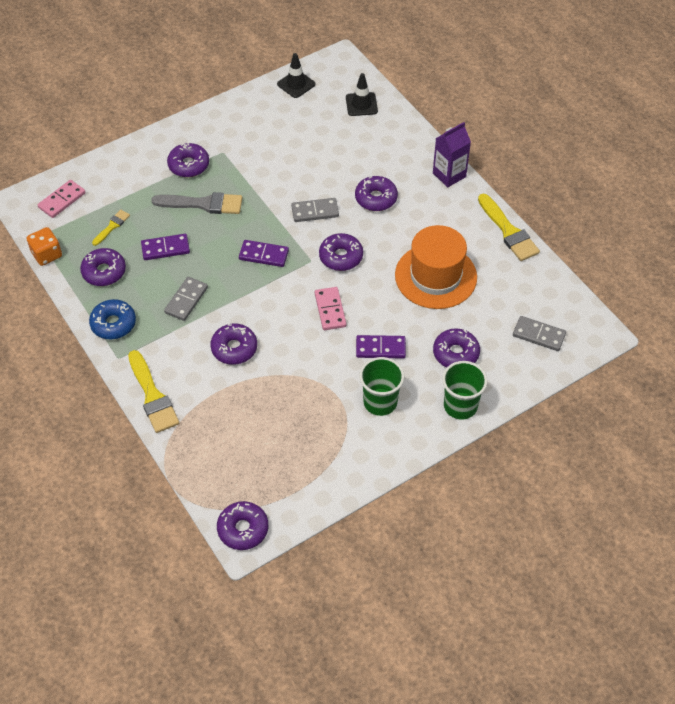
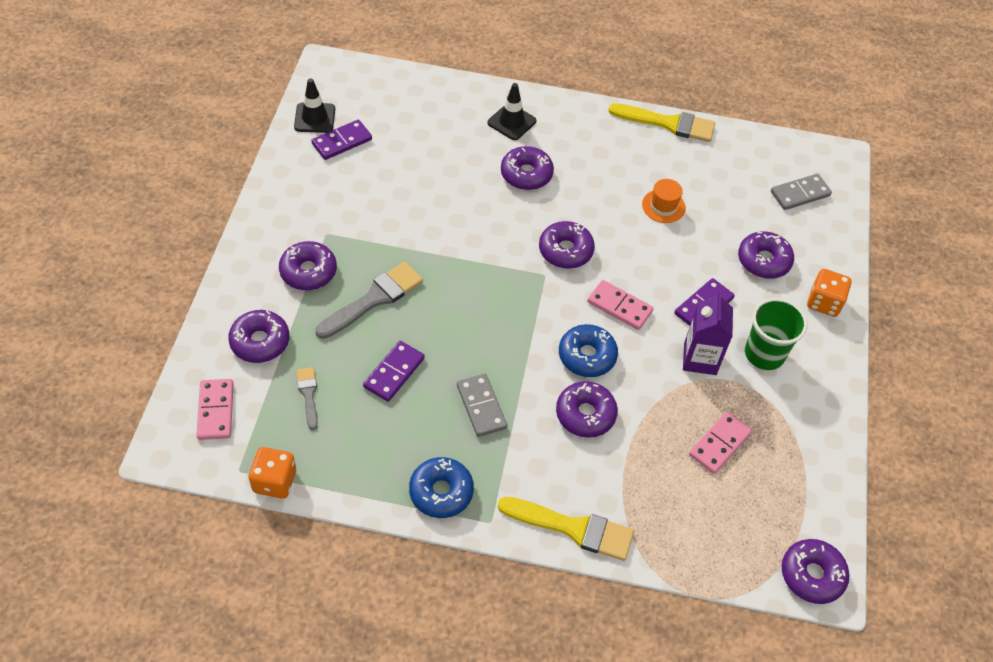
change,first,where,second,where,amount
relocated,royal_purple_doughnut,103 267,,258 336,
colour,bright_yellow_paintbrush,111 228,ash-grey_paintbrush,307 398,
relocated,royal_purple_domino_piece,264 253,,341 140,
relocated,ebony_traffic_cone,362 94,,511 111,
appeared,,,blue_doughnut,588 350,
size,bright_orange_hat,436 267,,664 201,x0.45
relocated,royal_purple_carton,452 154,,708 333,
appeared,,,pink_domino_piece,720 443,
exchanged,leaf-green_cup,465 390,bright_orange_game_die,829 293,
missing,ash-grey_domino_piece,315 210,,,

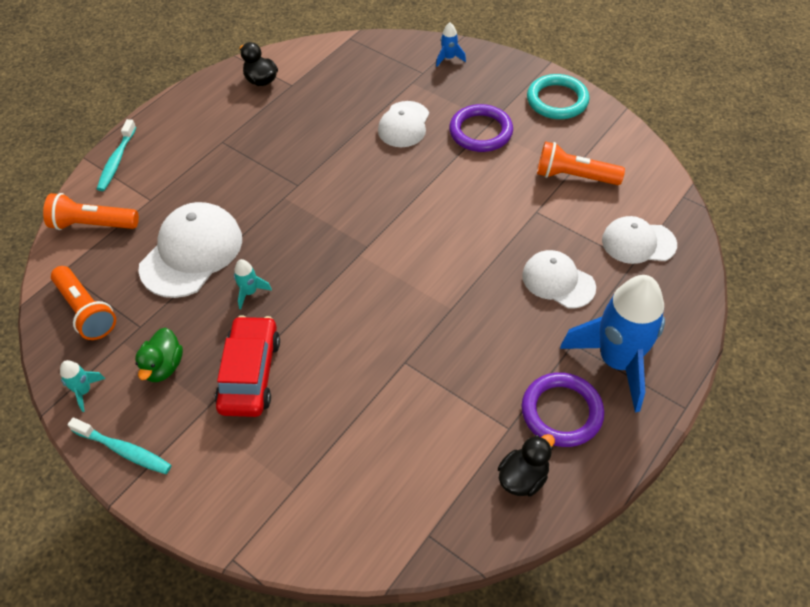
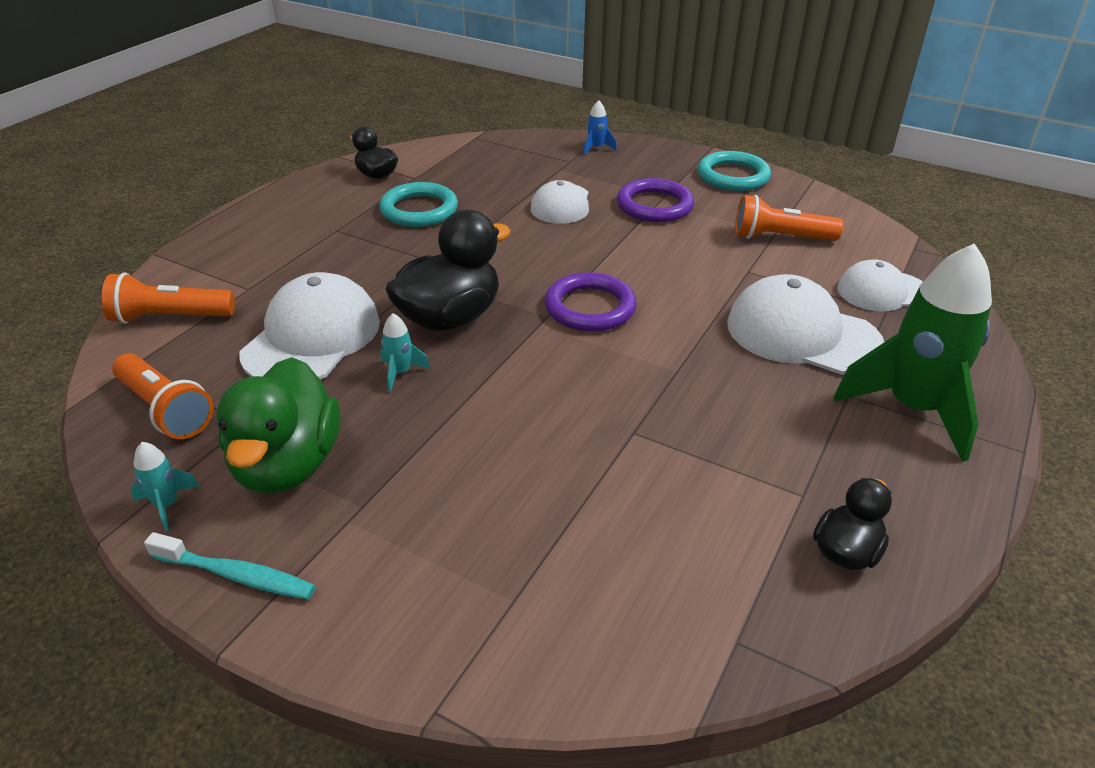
change,first,where,second,where,amount
size,leaf-green_rubber_duck,159 355,,278 425,x1.82
appeared,,,aqua_torus,418 204,
appeared,,,ebony_rubber_duck,448 270,
relocated,royal_purple_torus,562 409,,590 302,
size,pure_white_baseball_cap,559 279,,805 324,x1.57
colour,blue_rocket,612 343,leaf-green_rocket,912 352,
missing,aqua_tooth_brush,116 155,,,
missing,scarlet_toy_car,247 366,,,

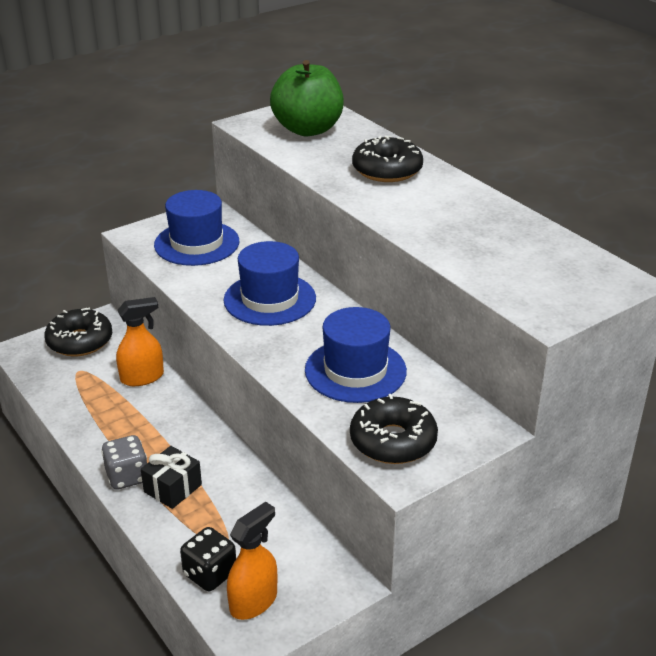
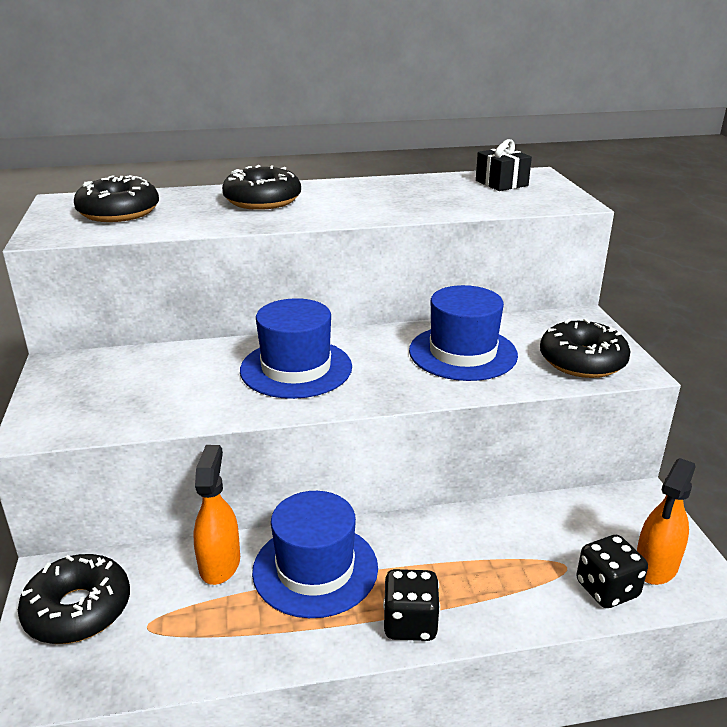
change,first,where,second,where,amount
exchanged,leaf-green_apple,307 98,ebony_doughnut,116 198,
relocated,blue_hat,196 228,,315 554,
colour,ash-grey_game_die,124 462,ebony_game_die,411 605,
relocated,ebony_gift,171 477,,504 165,
spun,bright_orange_sprayer,252 560,,666 521,120 degrees counterclockwise

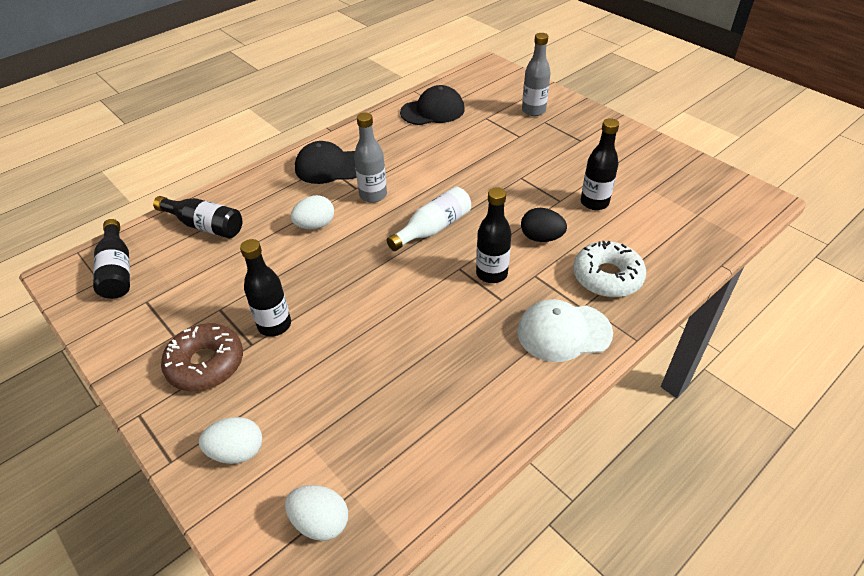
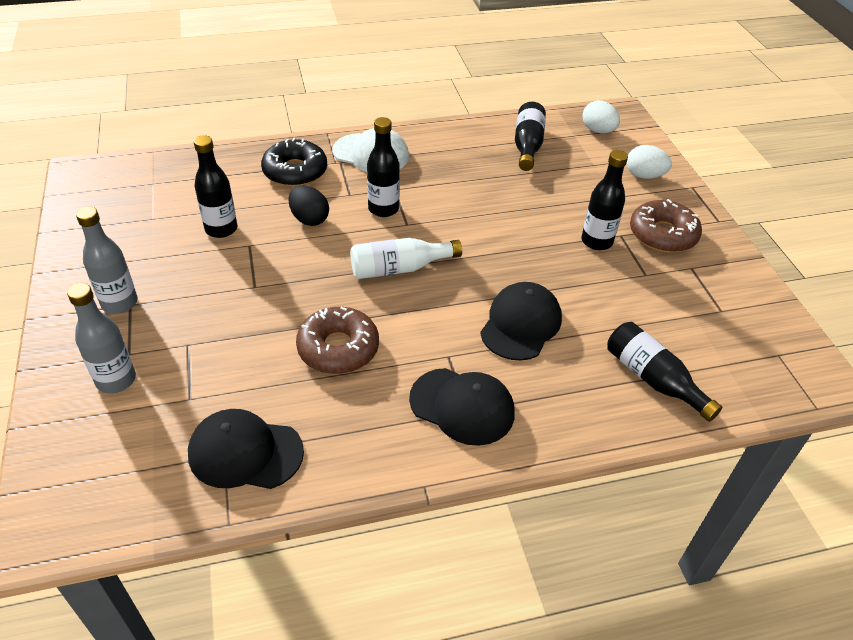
change,first,where,second,where,amount
relocated,ash-grey_drink_bottle,370 158,,107 260,
colour,pure_white_doughnut,609 269,ebony_doughnut,294 162,
appeared,,,dark_brown_doughnut,337 340,
exchanged,pure_white_egg,312 212,ebony_baseball_cap,521 321,
relocated,ebony_drink_bottle,111 259,,530 136,

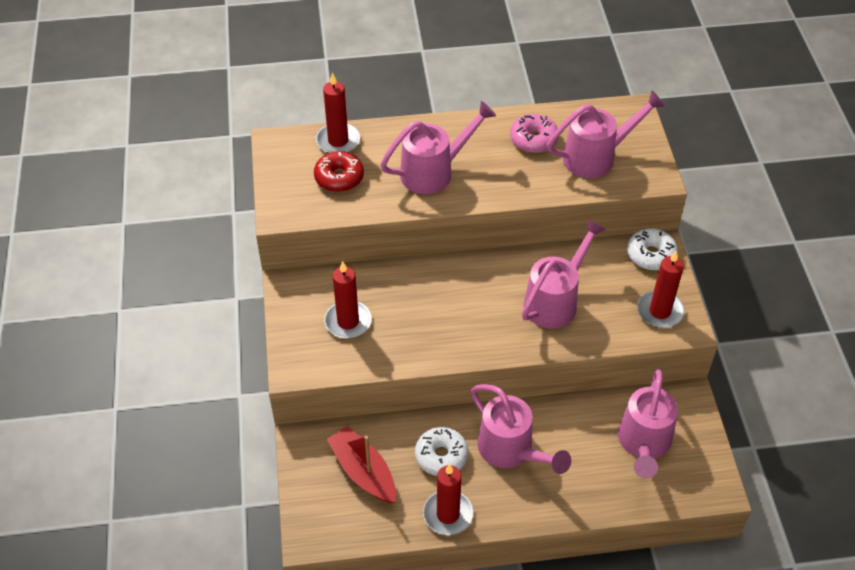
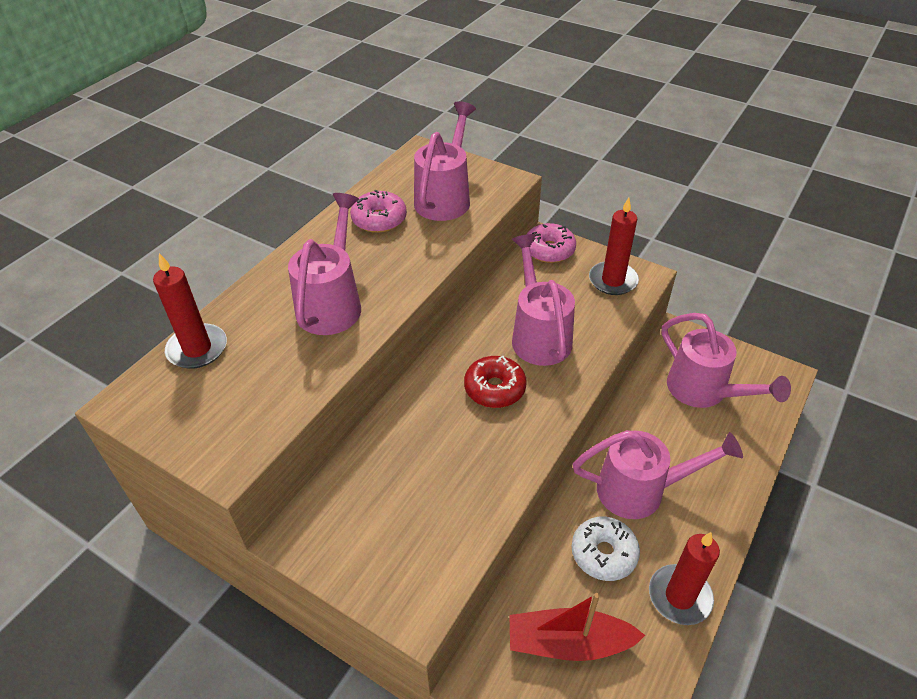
change,first,where,second,where,amount
relocated,scarlet_doughnut,339 171,,495 382,
colour,pure_white_doughnut,652 249,pink_doughnut,551 243,
missing,scarlet_candle,348 299,,,

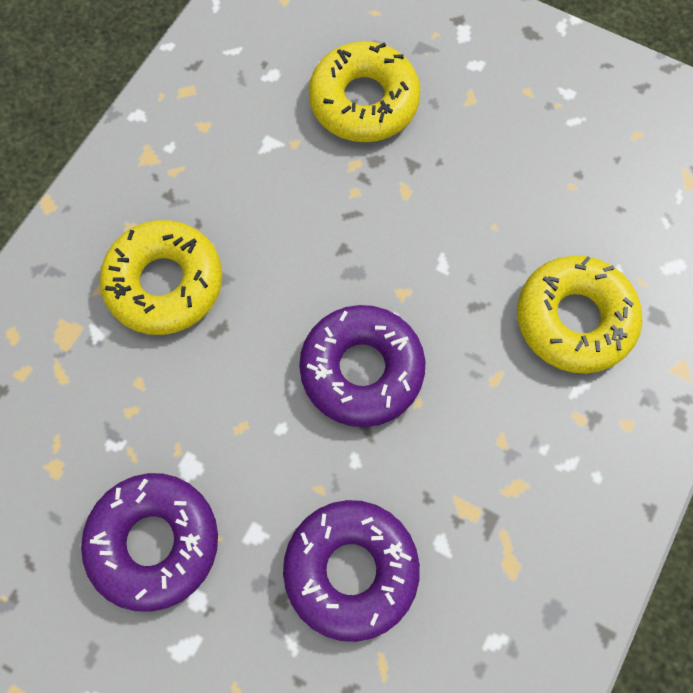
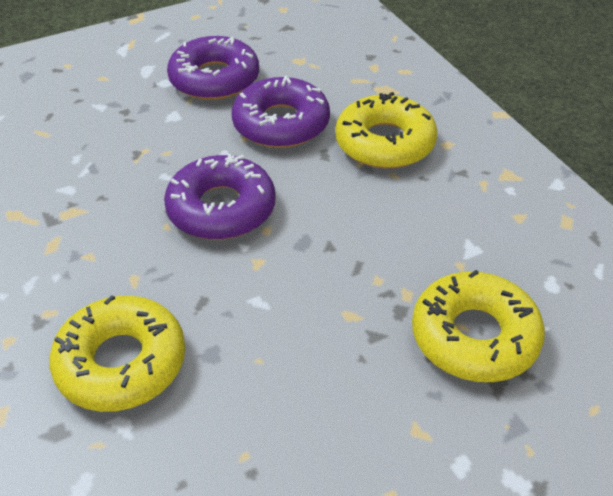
change,first,where,second,where,amount
relocated,royal_purple_doughnut,351 571,,280 112,

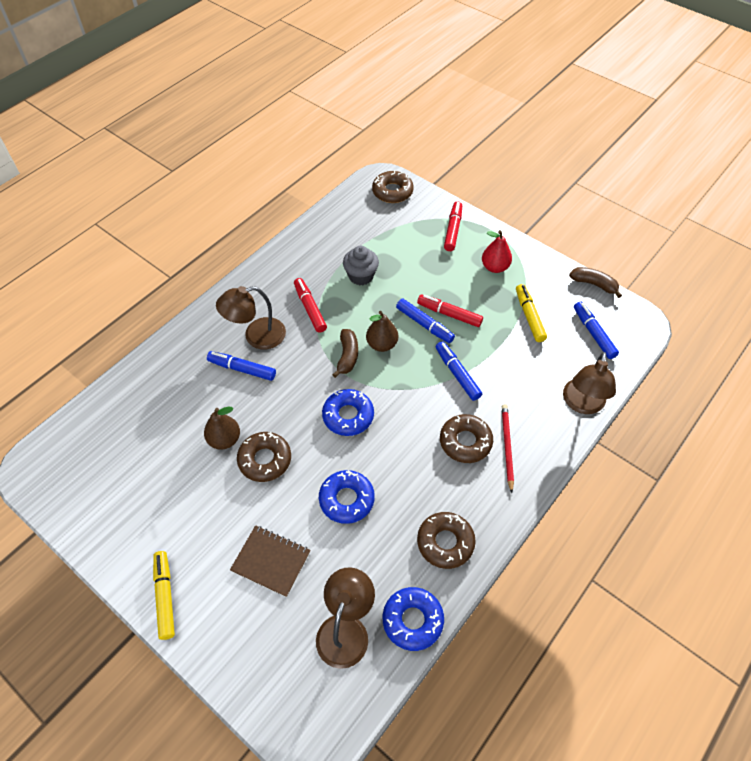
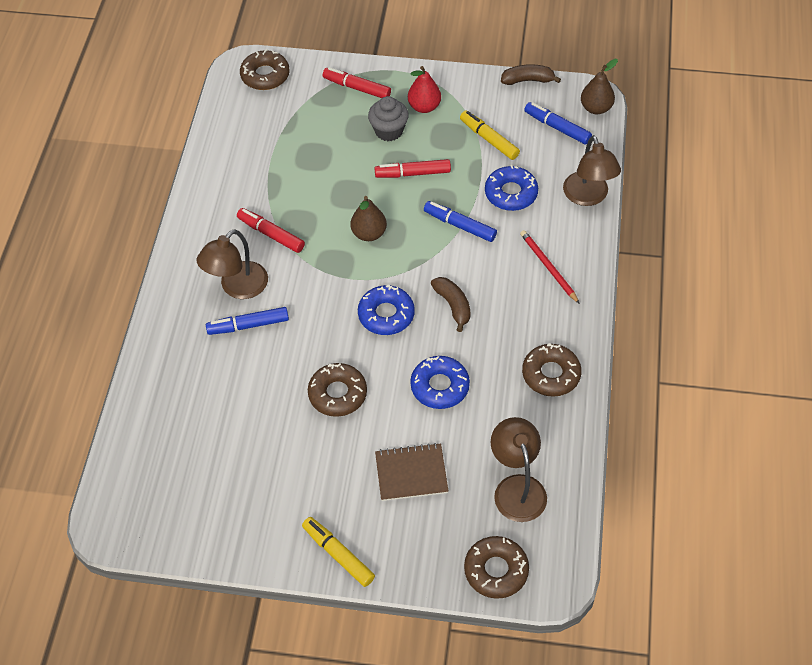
change,first,where,second,where,amount
spun,scarlet_felt_pen,453 226,,357 82,45 degrees counterclockwise
relocated,ash-grey_muffin,361 265,,388 118,
relocated,dark_brown_banana_fruit,345 353,,451 304,
relocated,dark_brown_doughnut,466 438,,496 567,
relocated,blue_doughnut,413 619,,511 188,
relocated,dark_brown_pear_fruit,222 428,,599 86,
missing,blue_felt_pen,425 321,,,

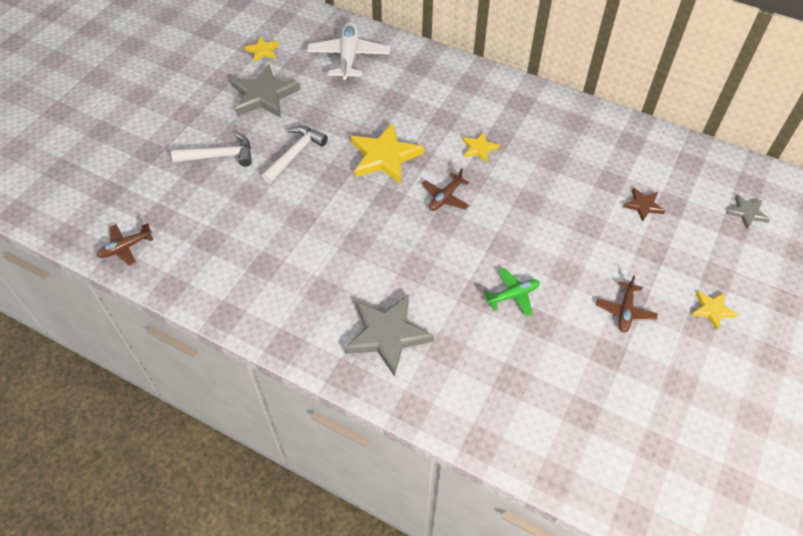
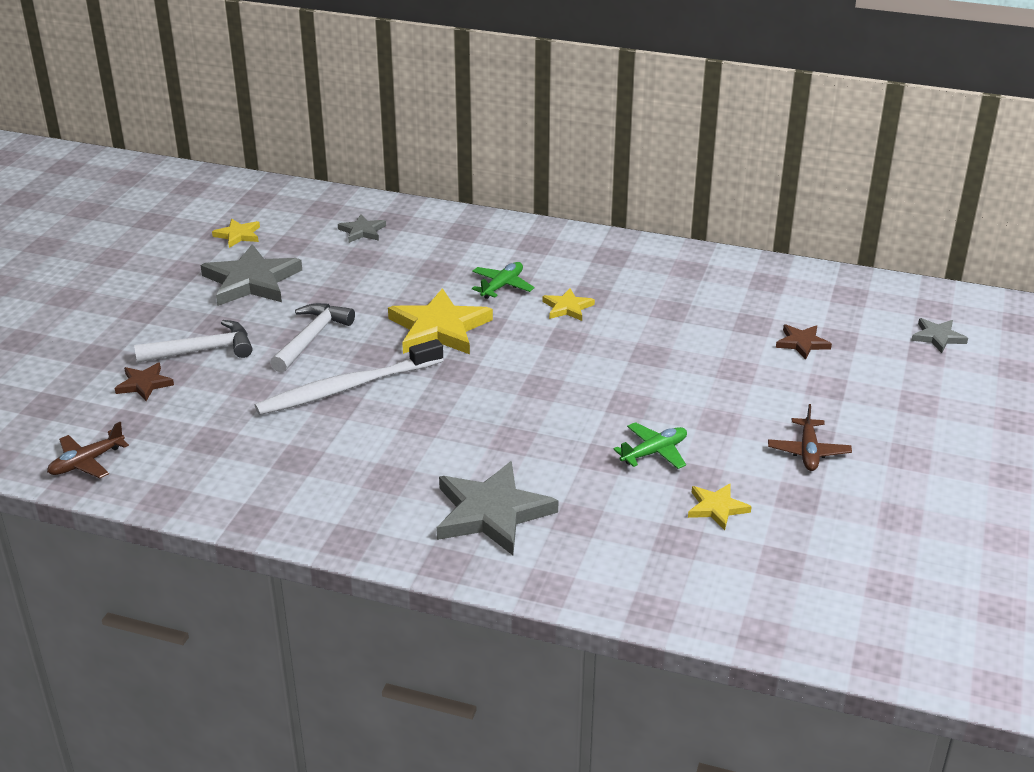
change,first,where,second,where,amount
appeared,,,dark_brown_star,144 382,
appeared,,,pure_white_tooth_brush,349 377,
exchanged,pure_white_toy_plane,348 50,ash-grey_star,362 228,
appeared,,,leaf-green_toy_plane,503 280,
relocated,bright_yellow_star,715 310,,720 506,
missing,dark_brown_toy_plane,445 189,,,

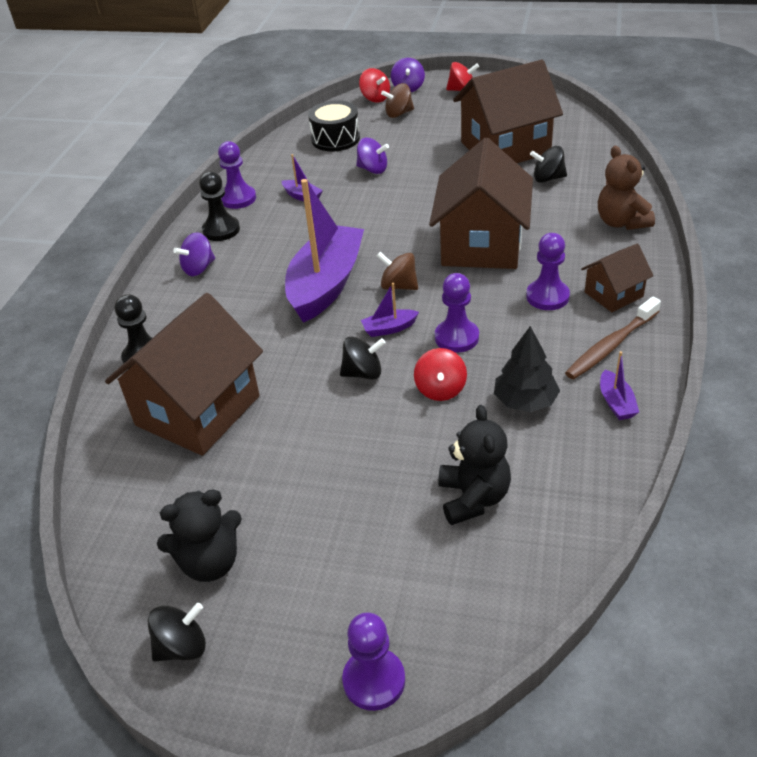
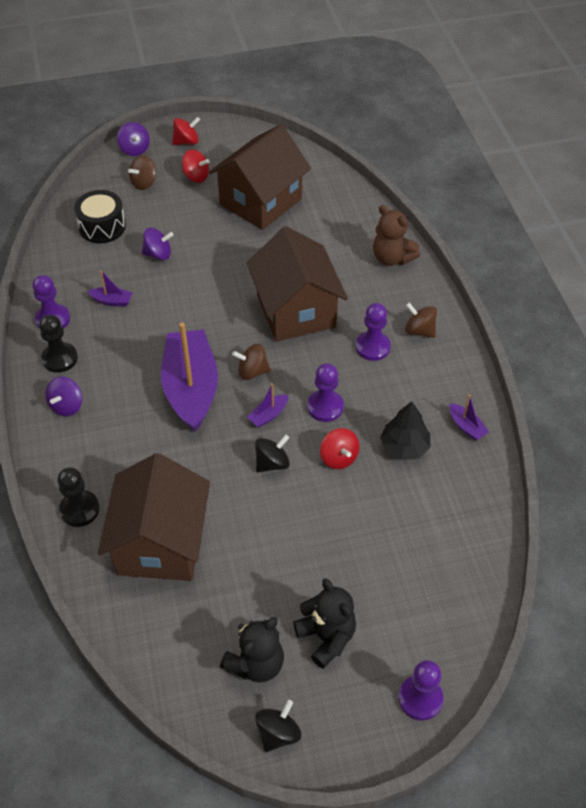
change,first,where,second,where,amount
relocated,scarlet_whirligig,374 85,,196 166,
relocated,ebony_teddy_bear,474 465,,324 624,
exchanged,dark_brown_cottage,617 278,dark_brown_whirligig,421 320,
missing,ebony_whirligig,548 164,,,
missing,dark_brown_tooth_brush,613 338,,,

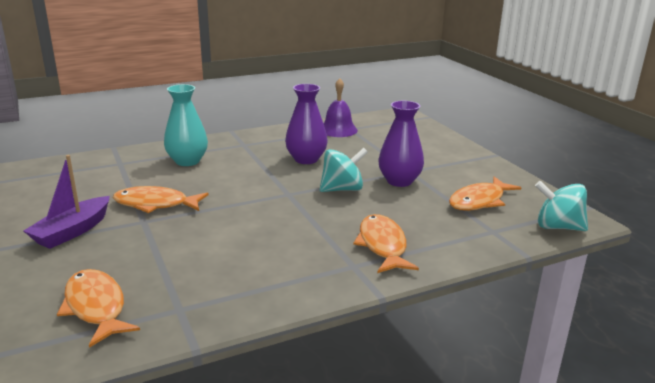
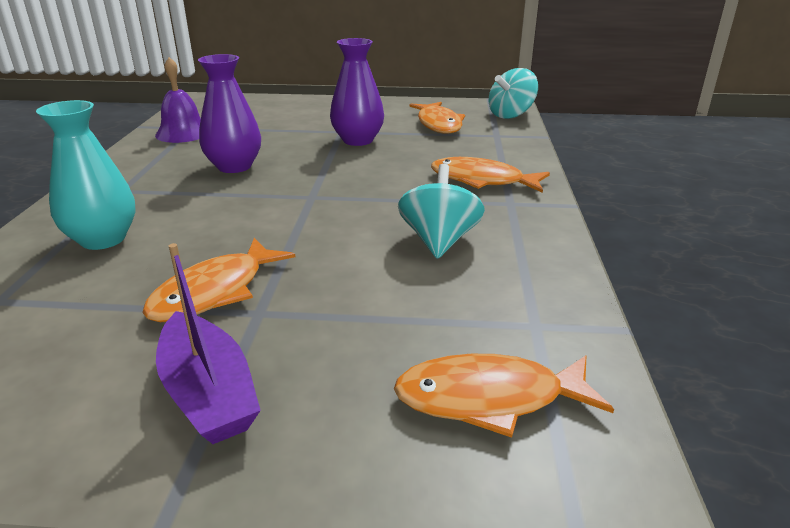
change,first,where,second,where,amount
relocated,aqua_whirligig,344 170,,441 211,

